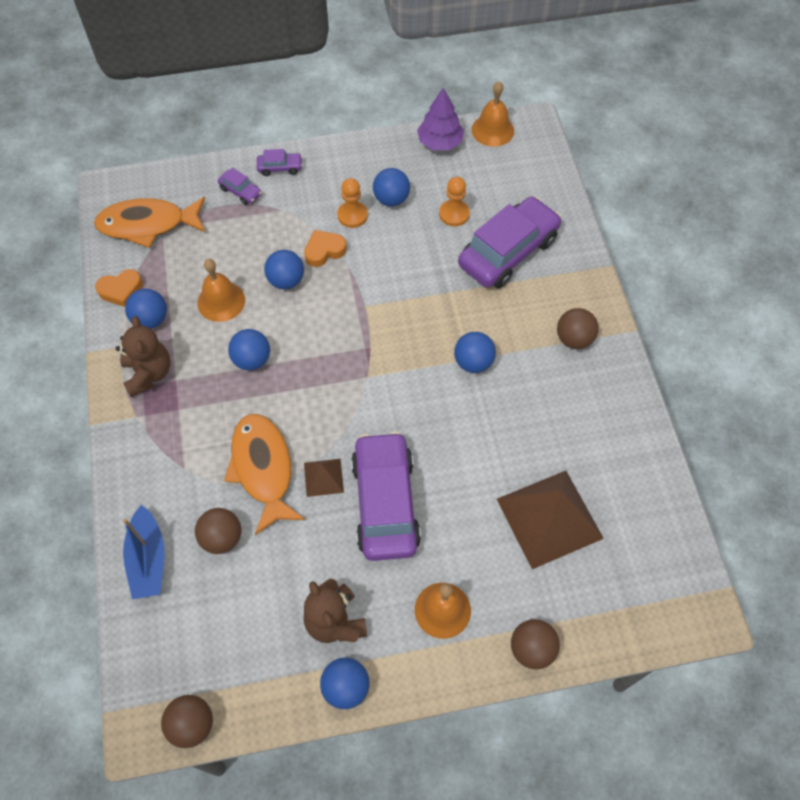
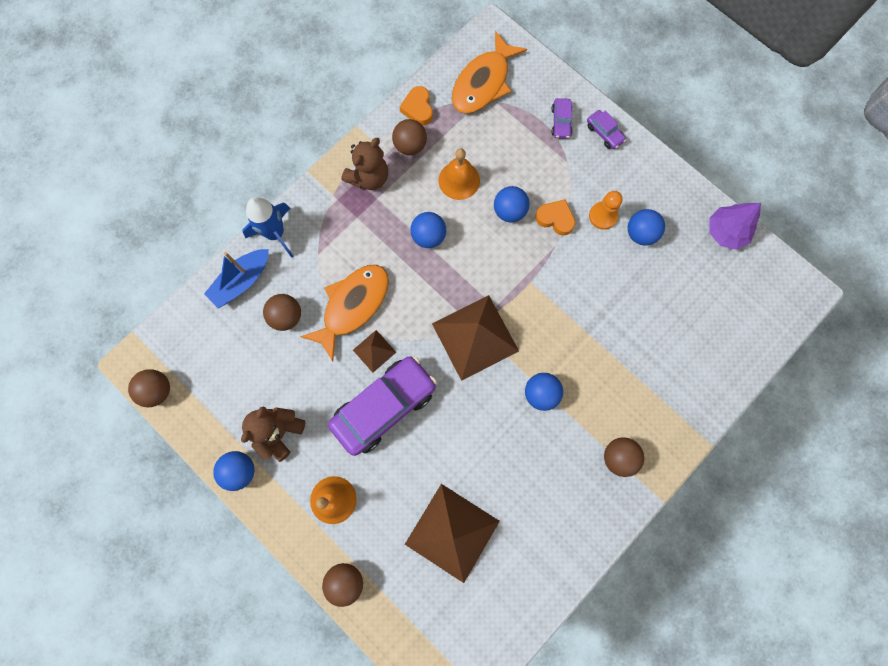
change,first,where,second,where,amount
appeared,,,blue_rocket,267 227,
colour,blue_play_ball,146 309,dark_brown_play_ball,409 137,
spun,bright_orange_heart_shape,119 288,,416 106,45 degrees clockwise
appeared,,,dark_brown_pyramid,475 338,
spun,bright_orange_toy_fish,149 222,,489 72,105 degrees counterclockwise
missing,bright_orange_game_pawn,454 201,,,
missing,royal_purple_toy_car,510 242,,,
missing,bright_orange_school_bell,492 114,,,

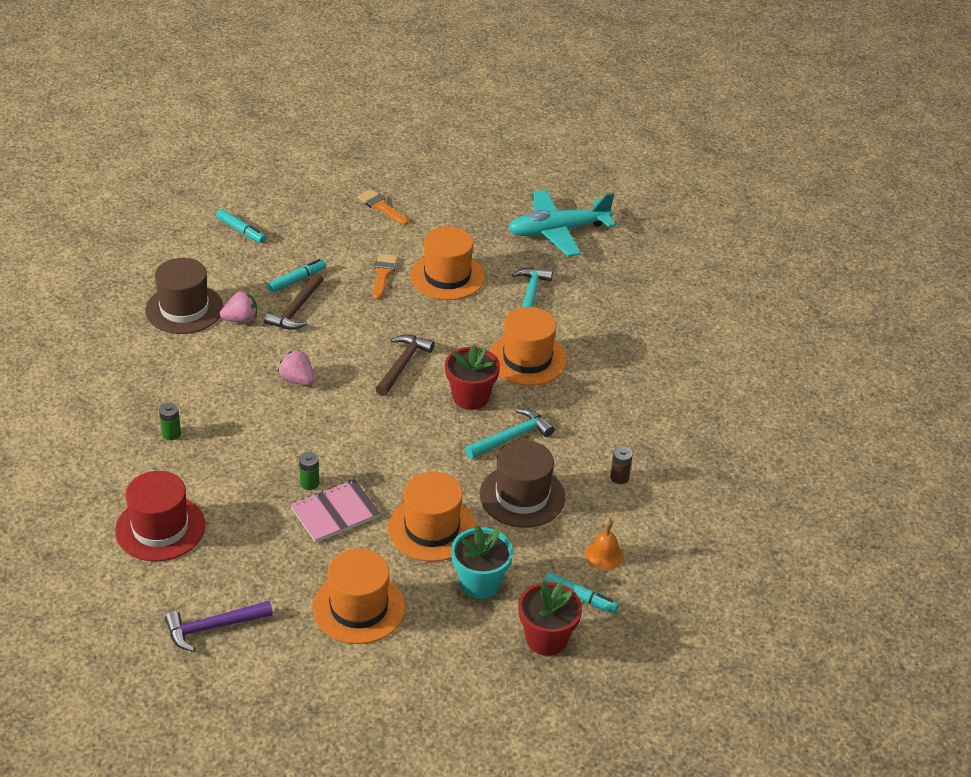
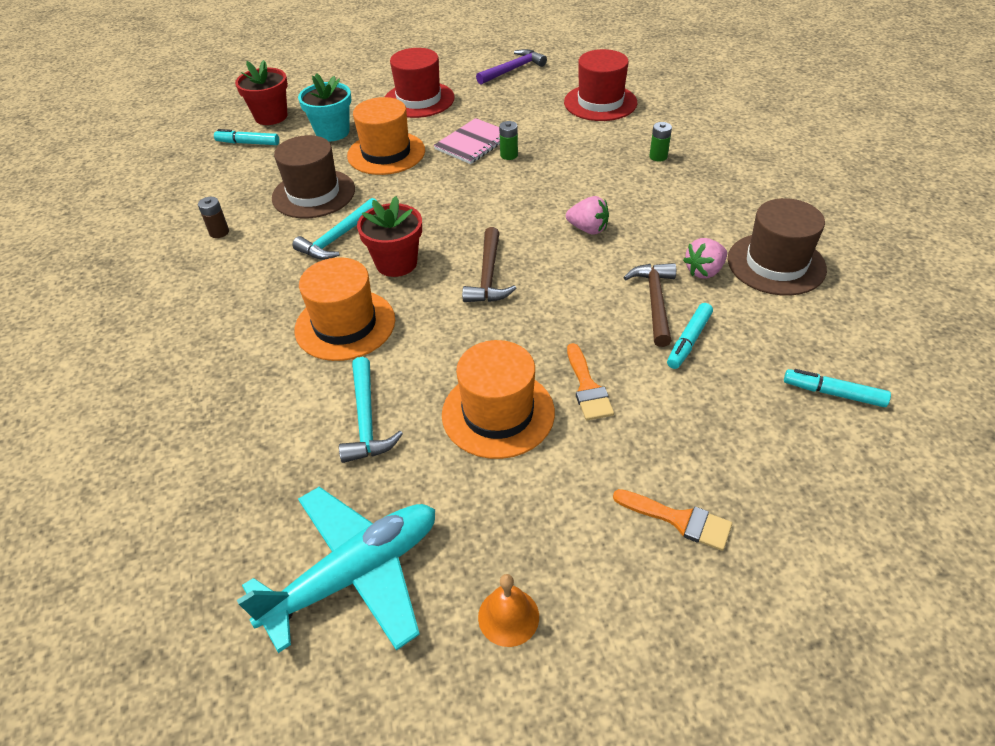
change,first,where,second,where,amount
colour,bright_orange_hat,358 596,scarlet_hat,420 83,
relocated,bright_orange_school_bell,604 544,,508 610,

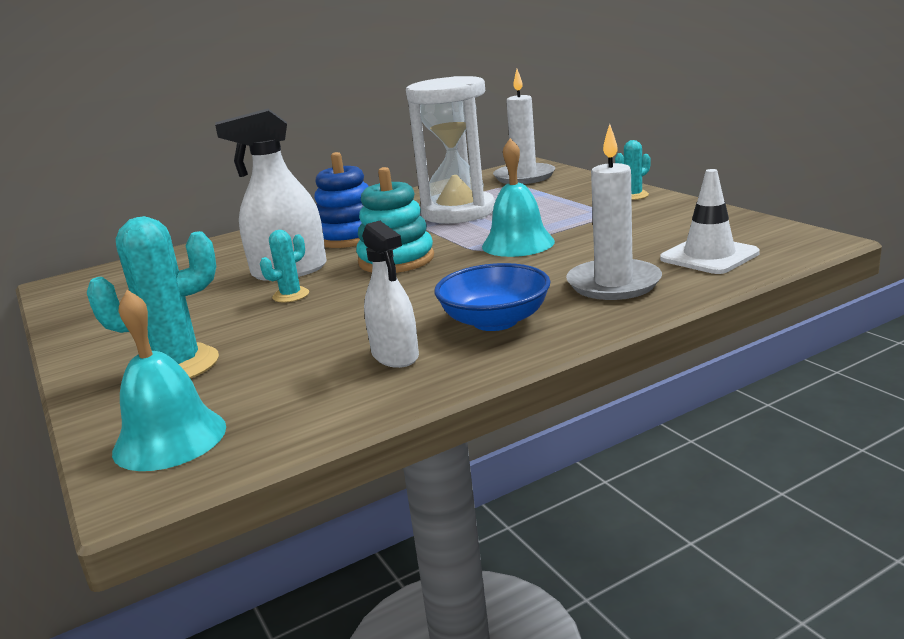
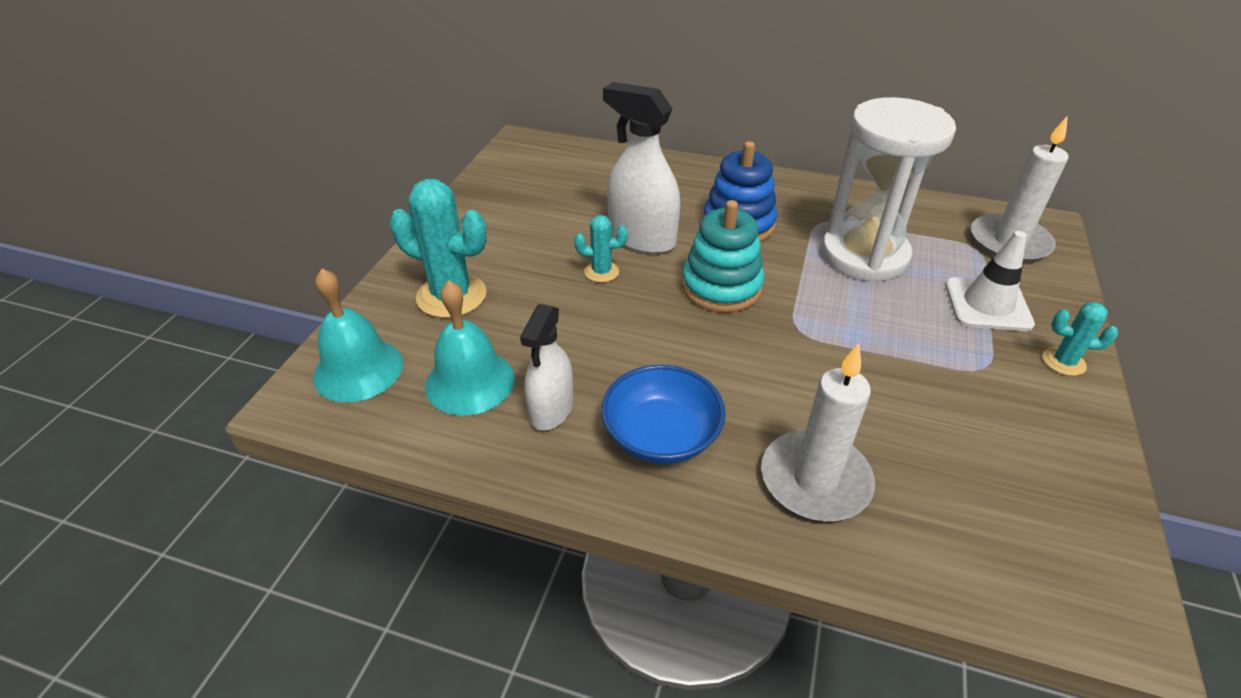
change,first,where,second,where,amount
relocated,aqua_school_bell,518 197,,470 348,
relocated,pure_white_traffic_cone,710 221,,990 281,

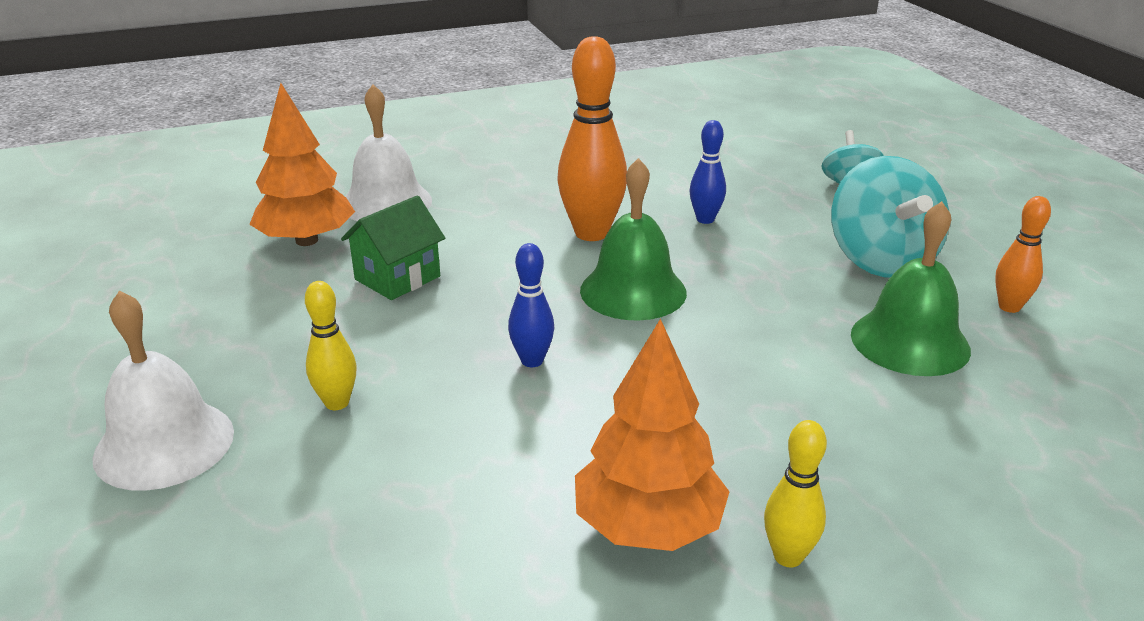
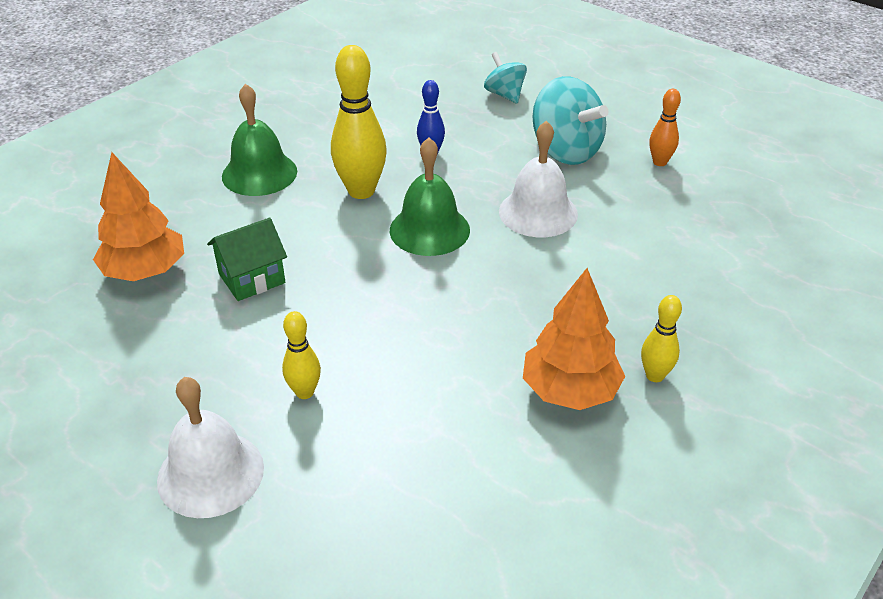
change,first,where,second,where,amount
spun,leaf-green_cottage,393 247,,247 259,45 degrees clockwise
relocated,leaf-green_school_bell,911 288,,259 139,
colour,bright_orange_skittle,592 138,bright_yellow_skittle,359 122,
relocated,pure_white_school_bell,388 153,,538 179,
missing,blue_skittle,531 305,,,

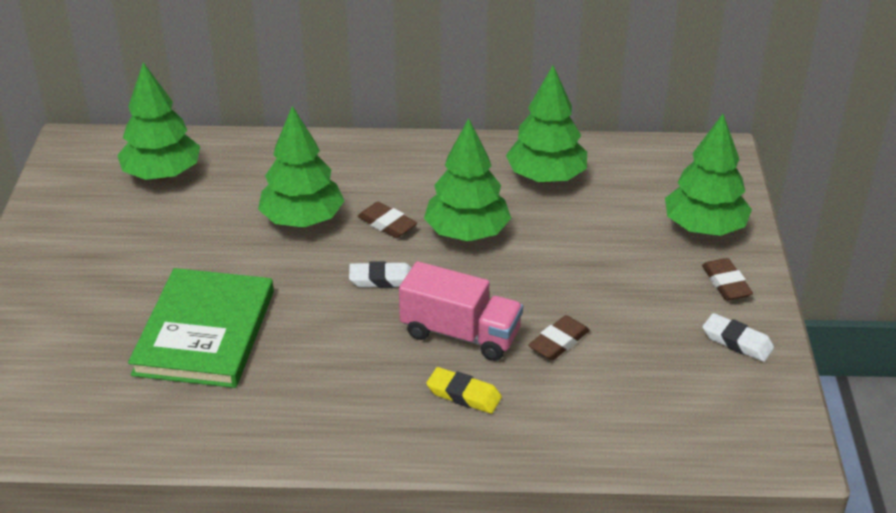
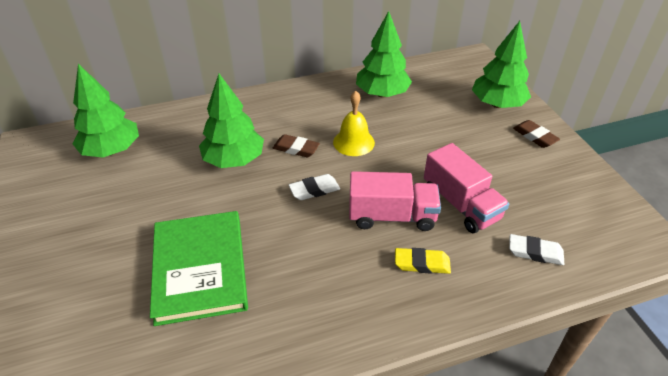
change,first,where,second,where,amount
exchanged,leaf-green_toy_tree,467 179,bright_yellow_school_bell,354 123,
exchanged,dark_brown_eraser,559 337,pink_toy_truck,466 188,
relocated,pure_white_eraser,738 337,,536 249,

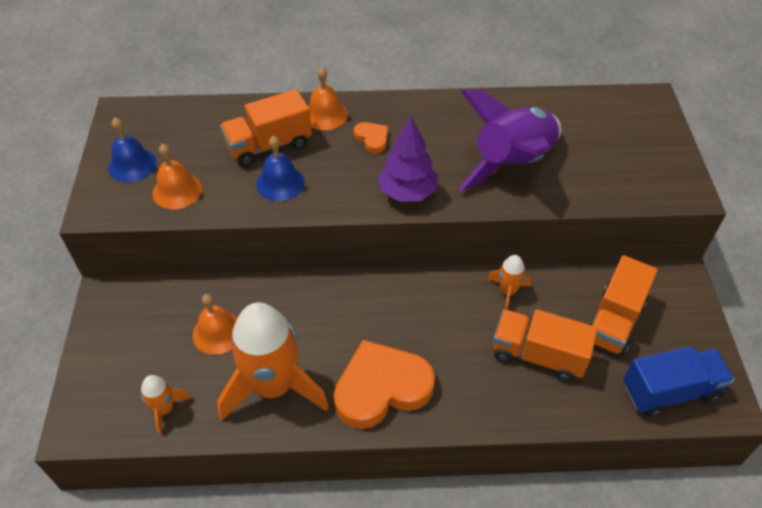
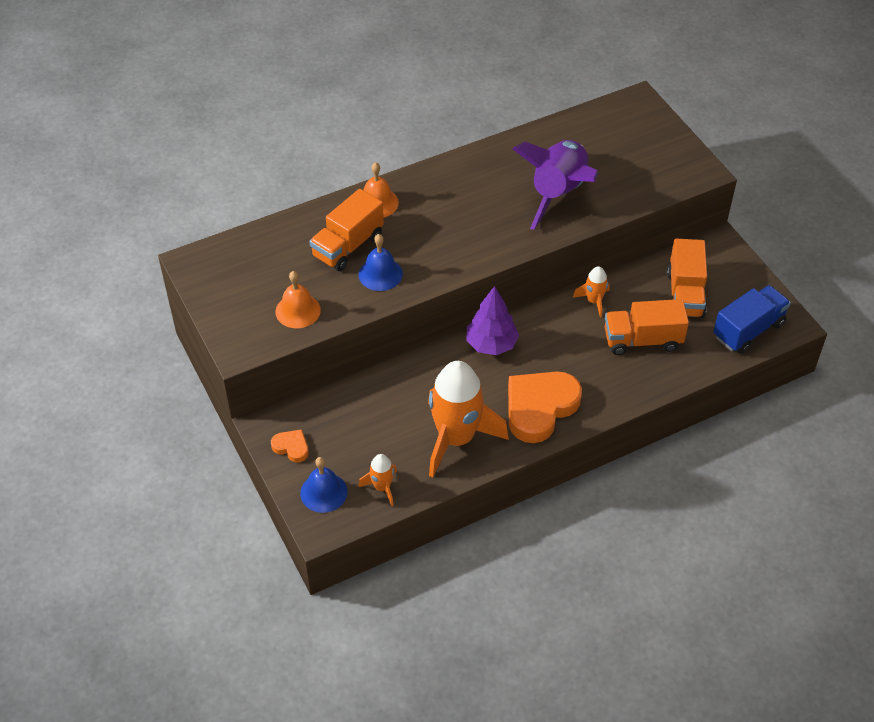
change,first,where,second,where,amount
relocated,bright_orange_heart_shape,371 138,,290 446,
relocated,blue_school_bell,132 150,,323 485,
relocated,royal_purple_toy_tree,408 159,,492 320,
missing,bright_orange_school_bell,215 324,,,

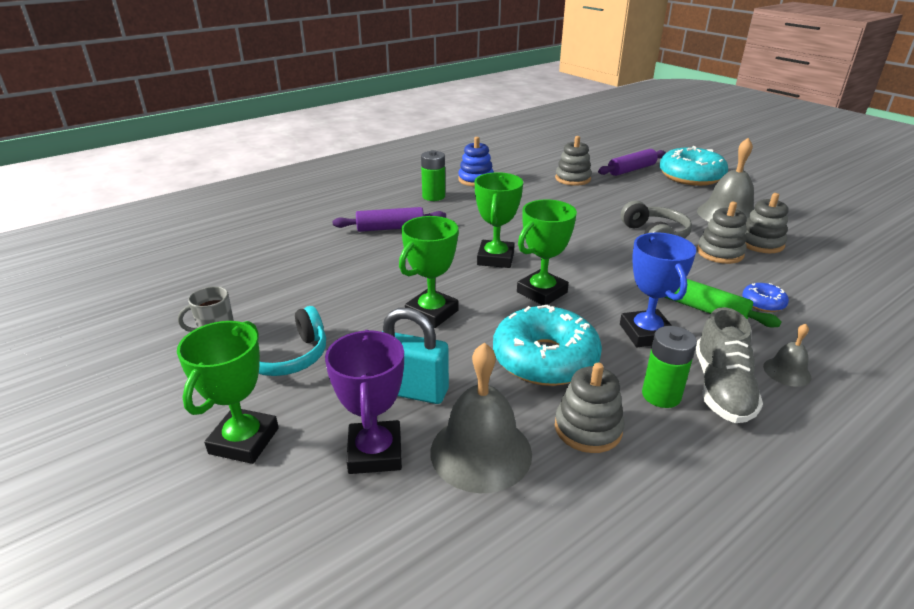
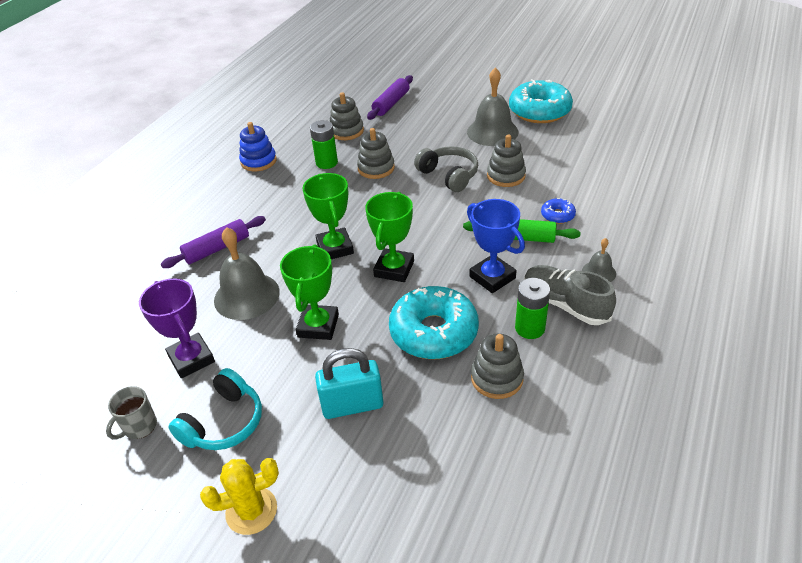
change,first,where,second,where,amount
relocated,royal_purple_trophy,364 402,,177 328,
exchanged,leaf-green_trophy,228 392,bright_yellow_cactus,239 496,
relocated,ash-grey_school_bell,481 417,,247 273,
relocated,leaf-green_battery,433 175,,324 144,
relocated,ash-grey_stacking_toy,767 223,,376 153,
relocated,aqua_doughnut,694 166,,541 101,
spun,ash-grey_lace-up_shoe,729 365,,570 295,150 degrees clockwise

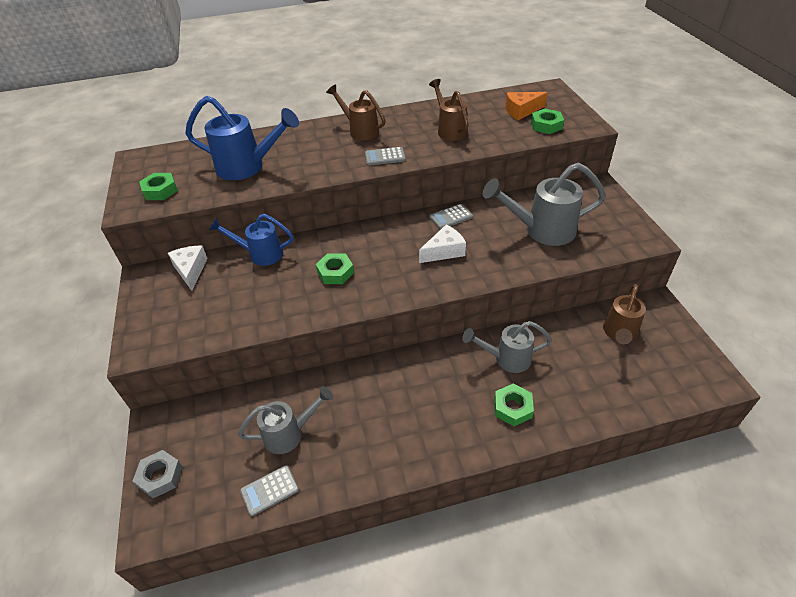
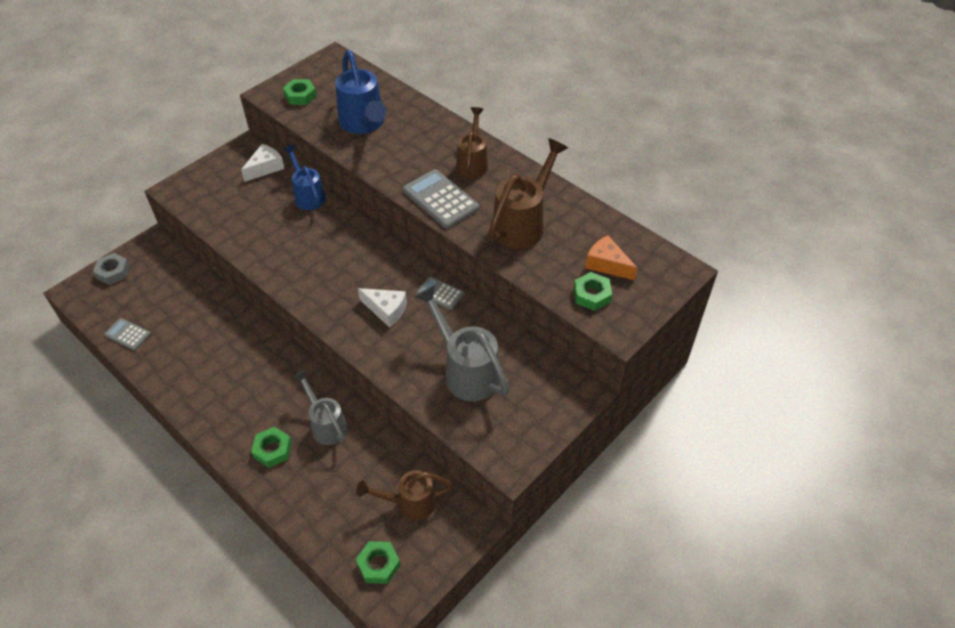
change,first,where,second,where,amount
relocated,leaf-green_hex_nut,335 268,,378 562,
size,ash-grey_calculator,385 156,,441 199,x1.75
size,dark_brown_watering_pot,449 110,,528 193,x1.51
missing,ash-grey_watering_pot,285 420,,,

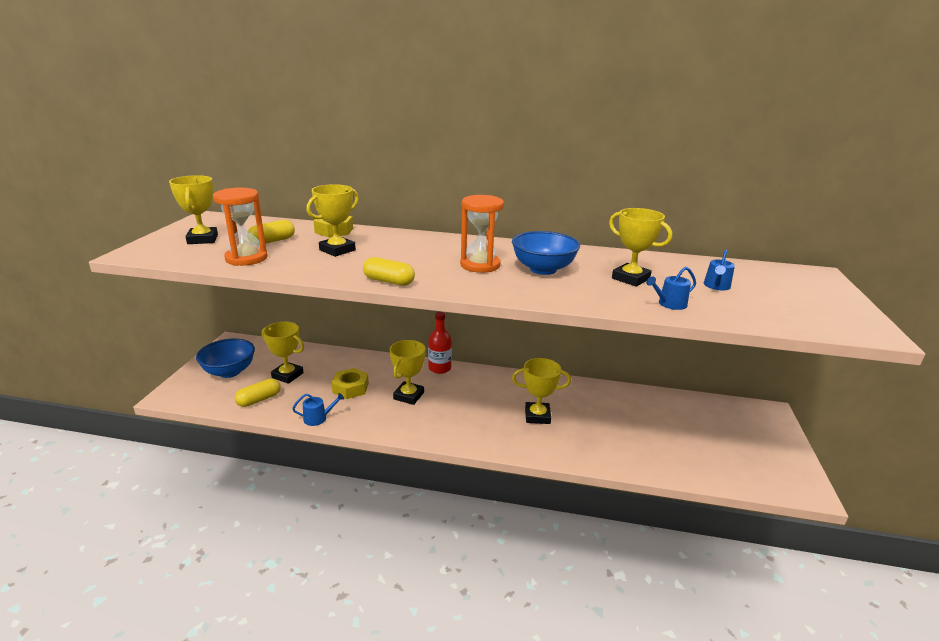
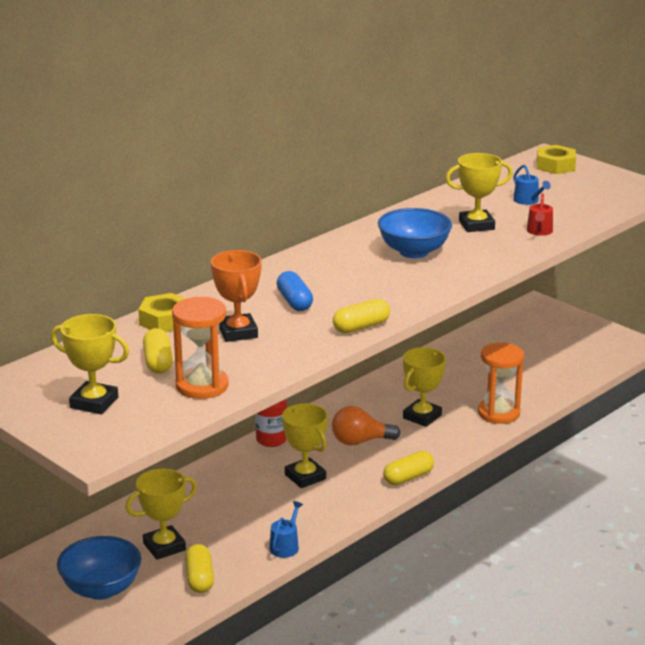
change,first,where,second,where,amount
colour,bright_yellow_trophy,332 220,bright_orange_trophy,236 296,
appeared,,,blue_pill,295 291,
appeared,,,bright_orange_lightbulb,366 425,
appeared,,,bright_yellow_pill,408 468,
relocated,bright_orange_hourglass,482 234,,501 383,
colour,blue_watering_pot,671 288,scarlet_watering_pot,540 214,
relocated,bright_yellow_hex_nut,350 383,,556 159,

